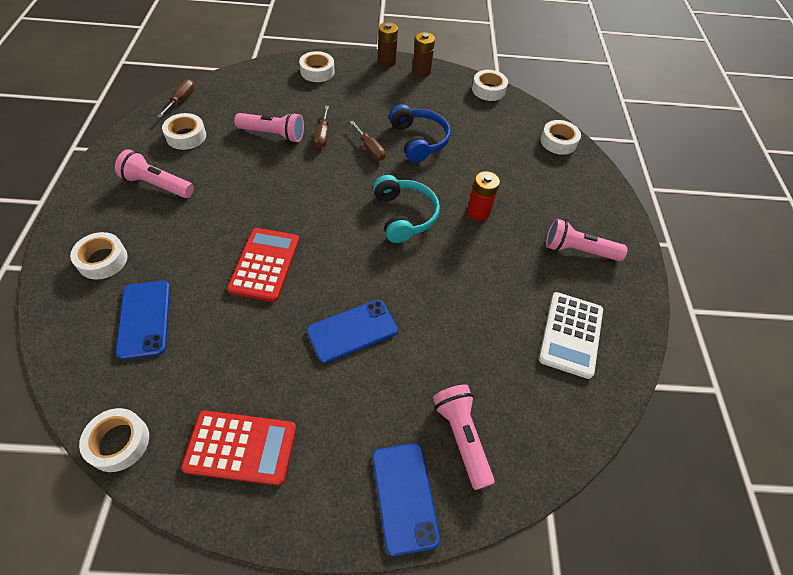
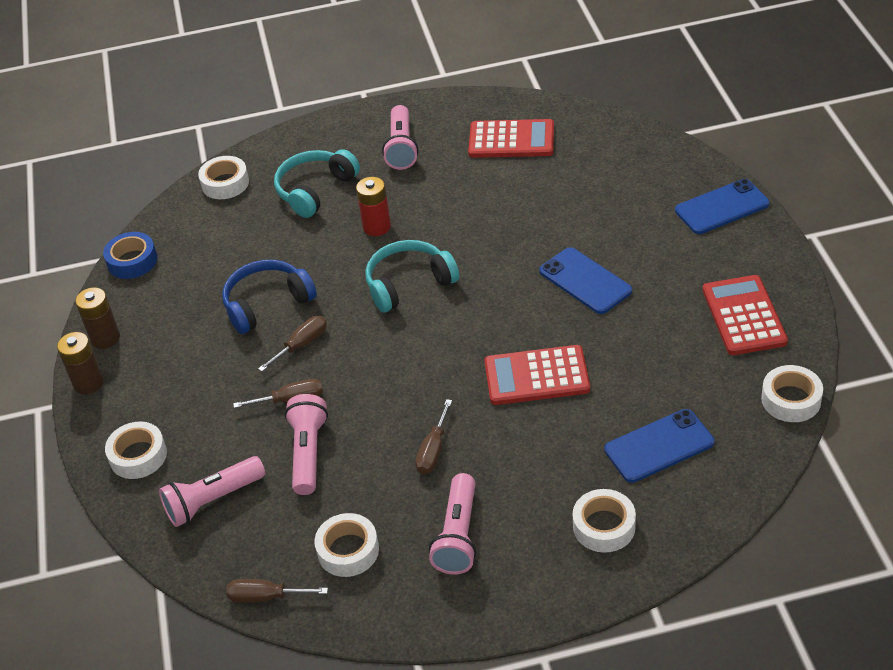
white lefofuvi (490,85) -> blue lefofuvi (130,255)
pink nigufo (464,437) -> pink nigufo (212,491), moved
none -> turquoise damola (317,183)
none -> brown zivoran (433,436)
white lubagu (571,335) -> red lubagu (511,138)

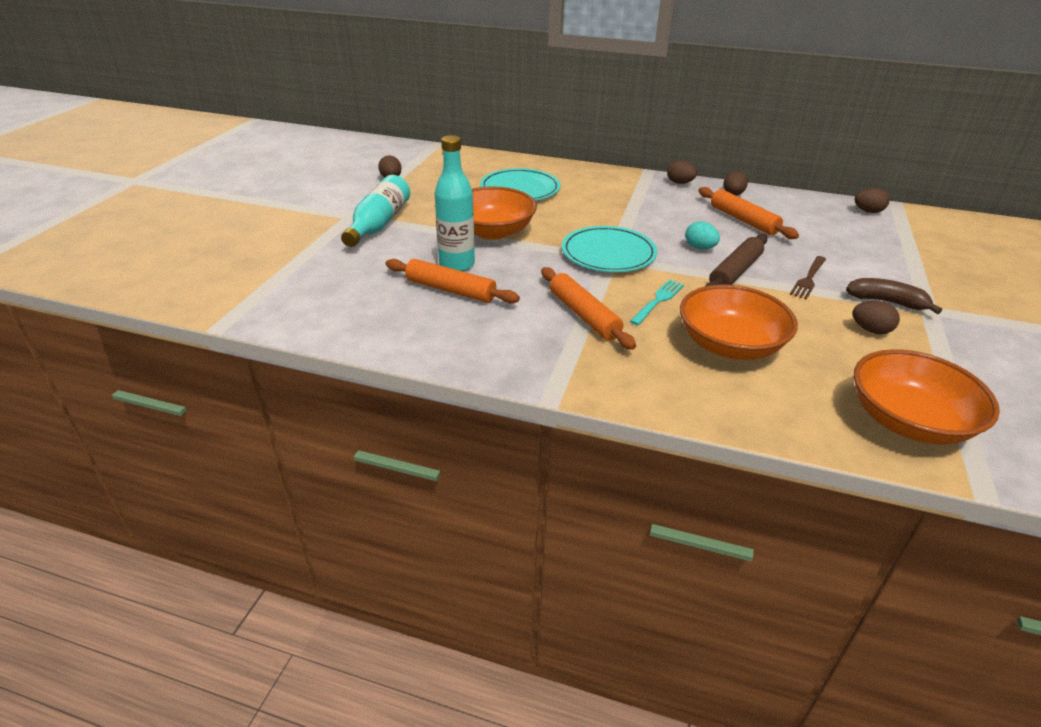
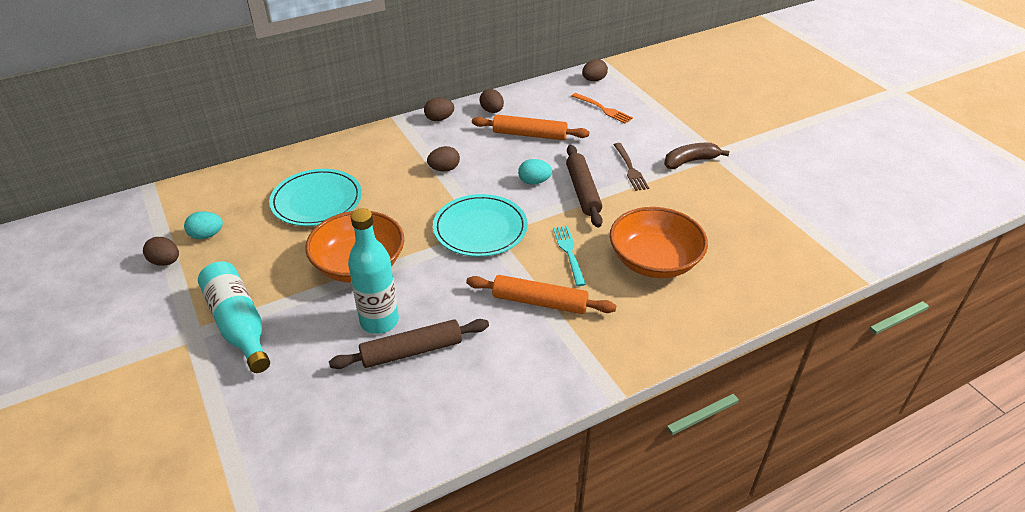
none -> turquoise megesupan (203,225)
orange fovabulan (452,281) -> brown fovabulan (409,344)
brown megesupan (876,317) -> brown megesupan (443,159), moved
none -> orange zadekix (602,108)
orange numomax (927,397) -> none

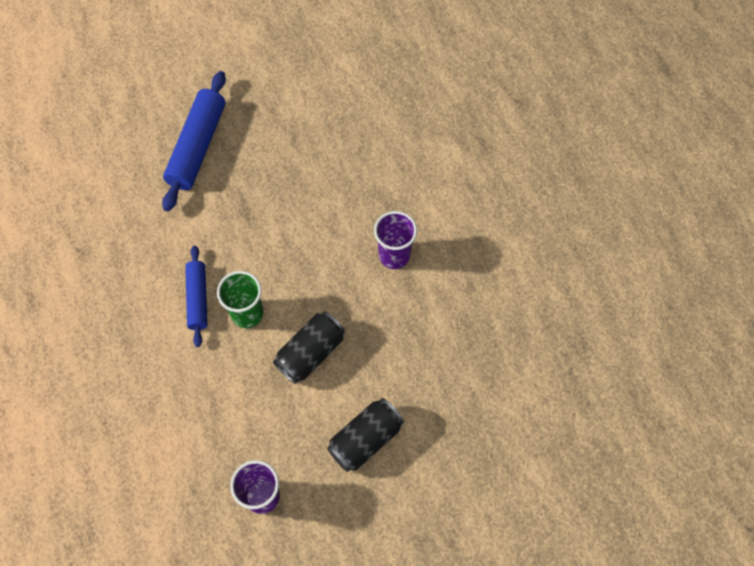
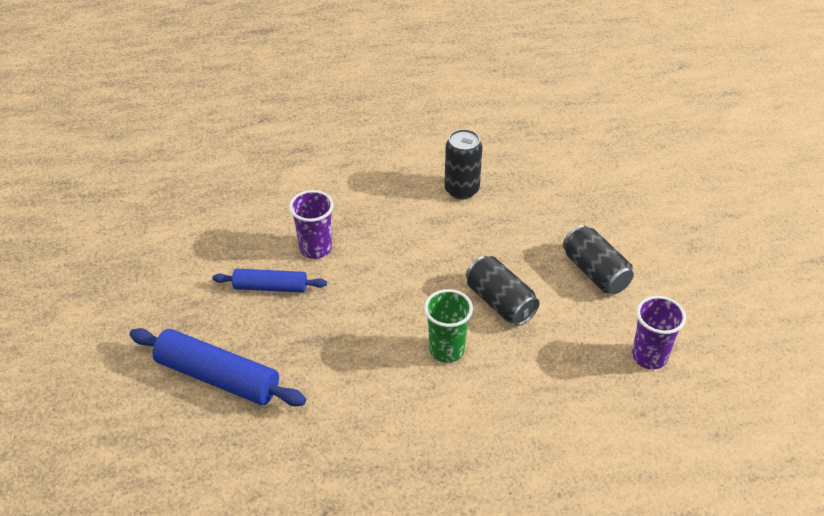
blue fovabulan (196,296) -> blue fovabulan (269,281), moved
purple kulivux (395,240) -> purple kulivux (311,224), moved
none -> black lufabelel (463,164)

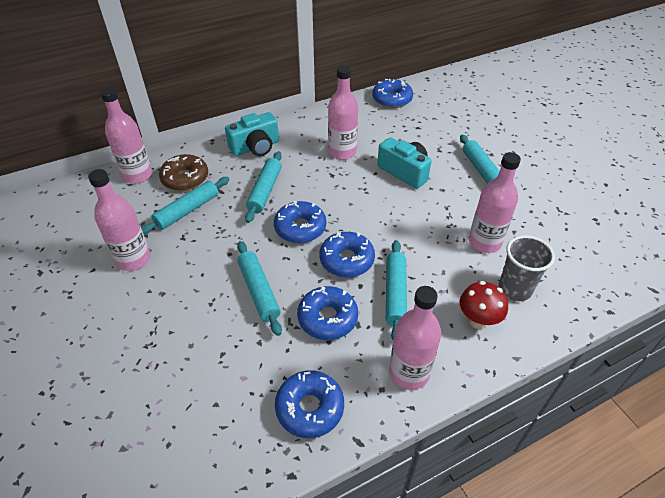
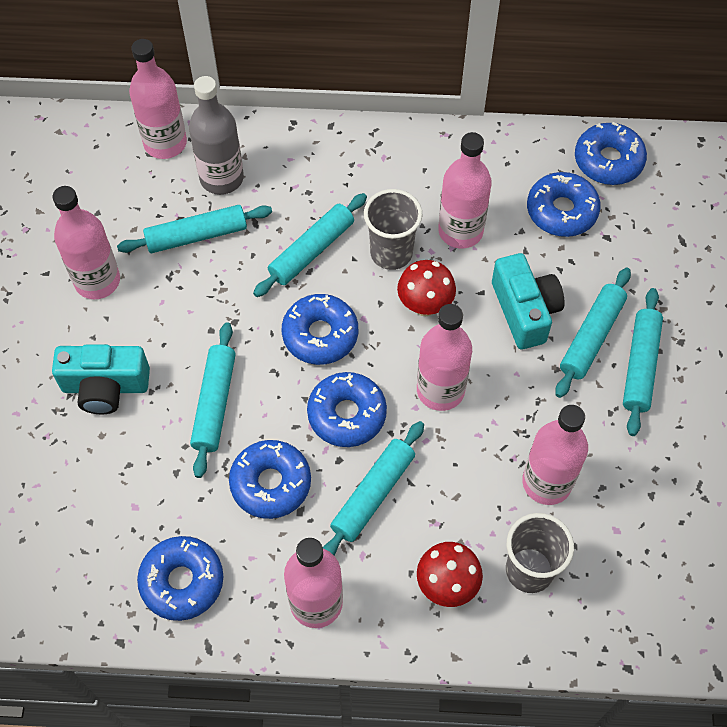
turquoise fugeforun (252,134) -> turquoise fugeforun (101,379), moved
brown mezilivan (183,172) -> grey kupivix (216,135)
none -> grey kulivux (393,229)
none -> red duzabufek (426,288)
none -> pink kupivix (444,357)
none -> blue mezilivan (564,204)
none -> turquoise fovabulan (593,333)

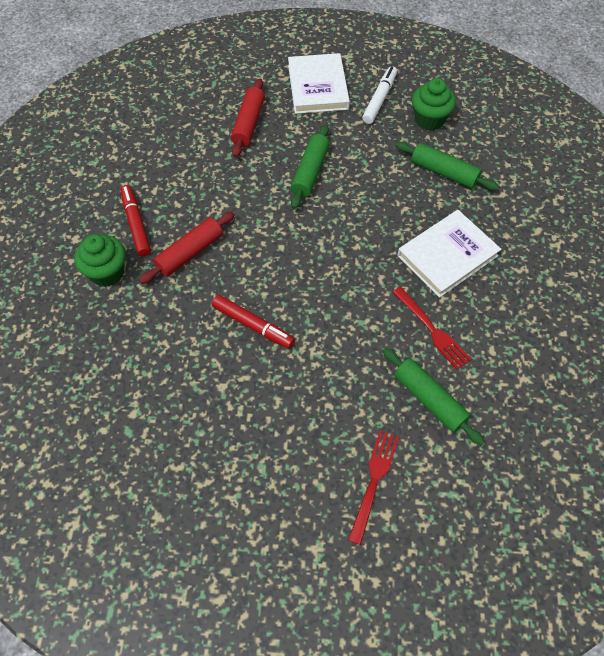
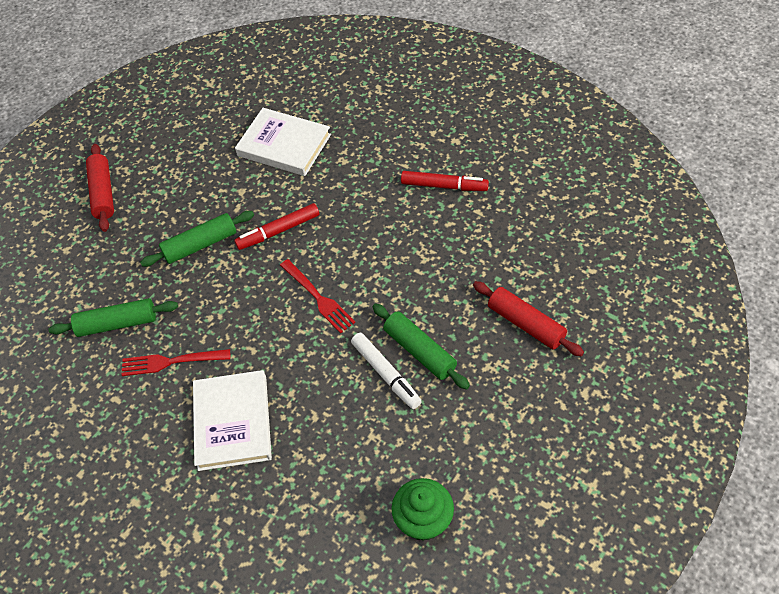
red fovabulan (187,247) -> red fovabulan (100,188), moved
green fovabulan (447,166) -> green fovabulan (197,239), moved
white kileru (319,83) -> white kileru (283,142), moved
red zadekix (373,487) -> red zadekix (317,296), moved
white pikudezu (379,95) -> white pikudezu (386,371), moved
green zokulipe (100,260) -> none

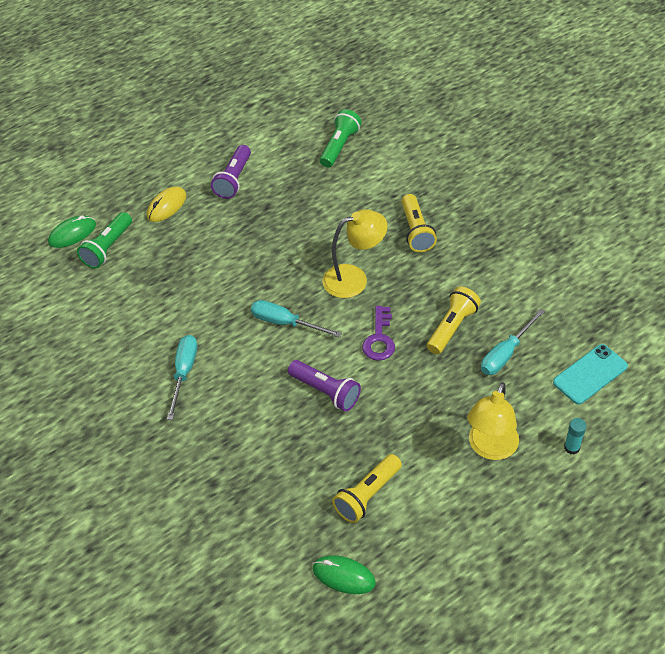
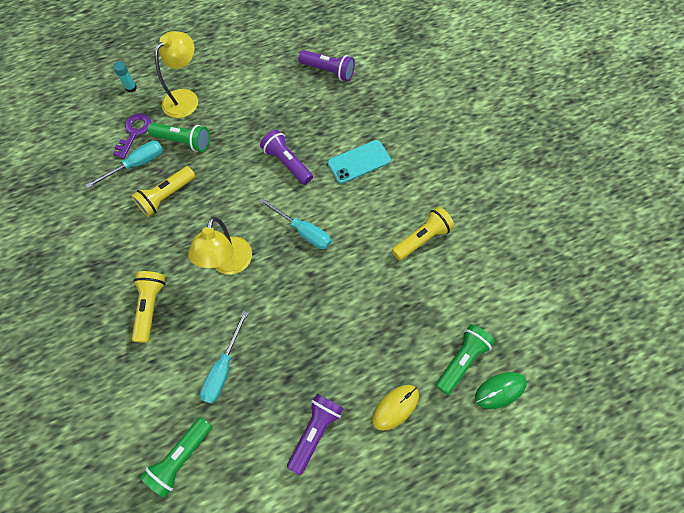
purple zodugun (378,333) -> purple zodugun (132,136), moved
none -> green nigufo (179,137)
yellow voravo (354,253) -> yellow voravo (220,246), 75 degrees counterclockwise
turquoise zivoran (182,377) -> turquoise zivoran (224,357), moved
none -> purple nigufo (326,65)
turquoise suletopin (590,374) -> turquoise suletopin (359,162), moved
yellow nigufo (367,488) -> yellow nigufo (423,234), moved
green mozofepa (344,574) -> none

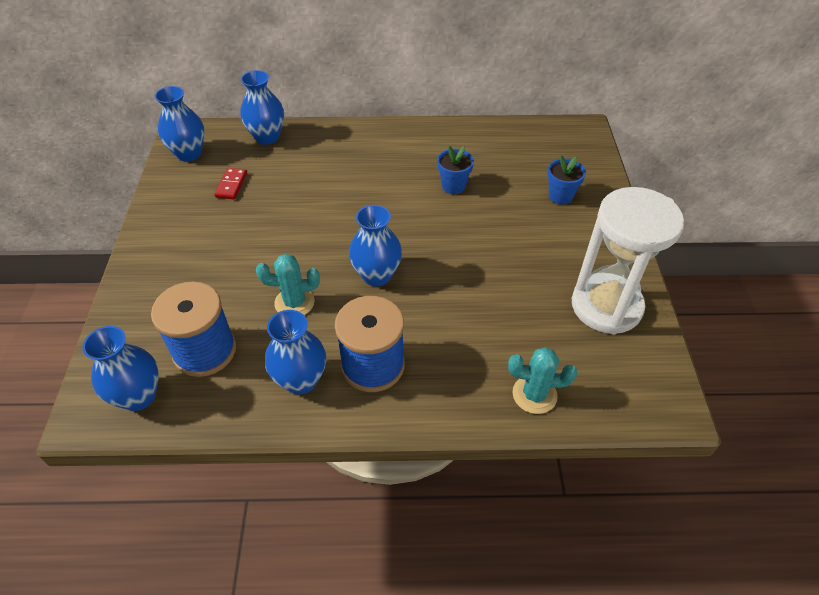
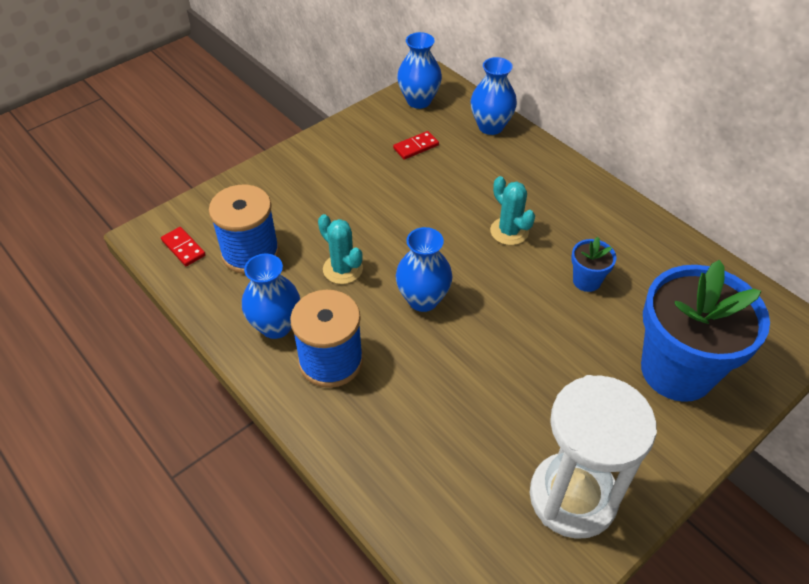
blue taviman (120,368) -> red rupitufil (183,246)
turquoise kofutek (542,380) -> turquoise kofutek (512,210), moved
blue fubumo (566,180) -> blue fubumo (705,331), x2.33

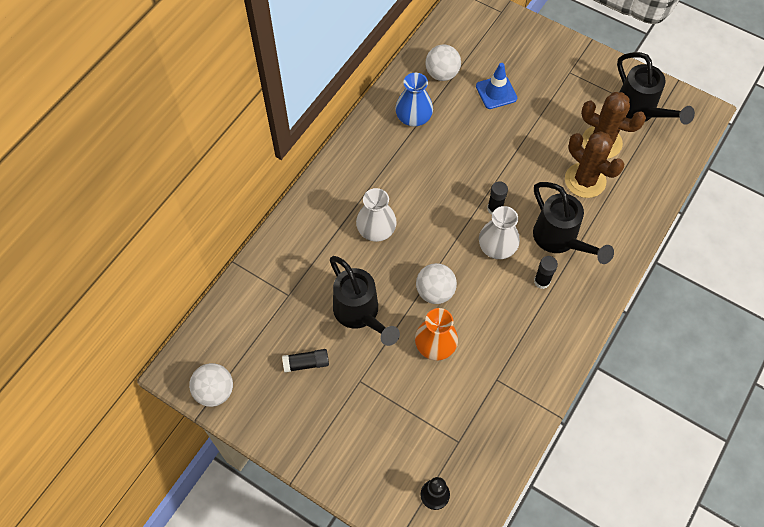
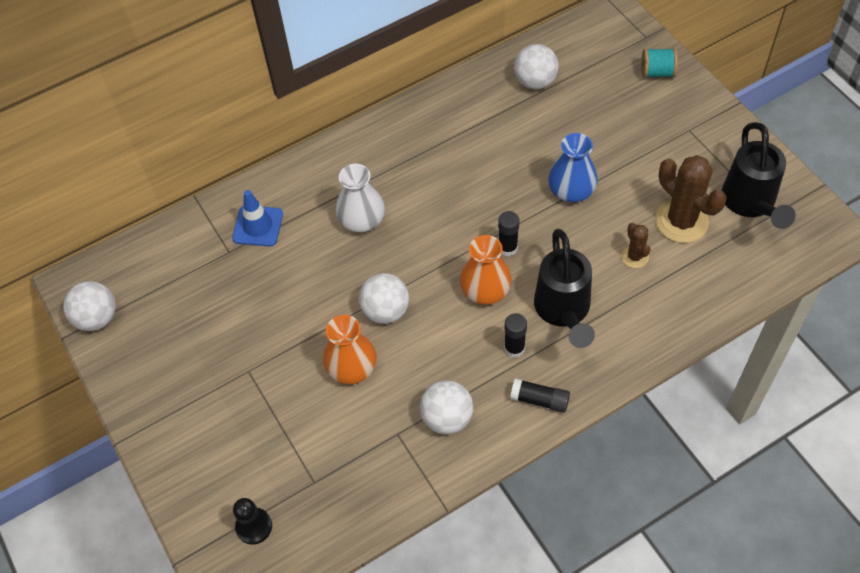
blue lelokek (496,86) -> blue lelokek (257,218), moved
none -> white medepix (447,407)
white taviman (499,232) -> orange taviman (486,270)
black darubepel (305,360) -> black darubepel (540,395), moved
blue taviman (414,99) -> blue taviman (573,167), moved
brown kofutek (594,164) -> brown kofutek (636,245), x0.52
none -> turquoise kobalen (659,63)
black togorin (365,301) -> none

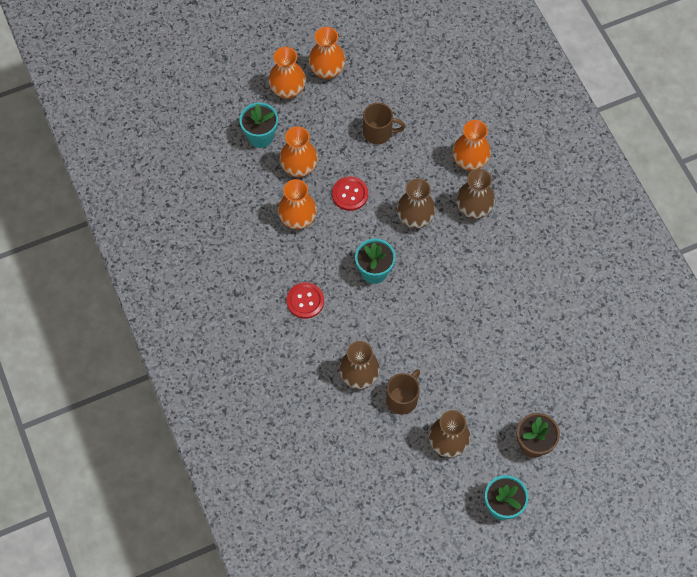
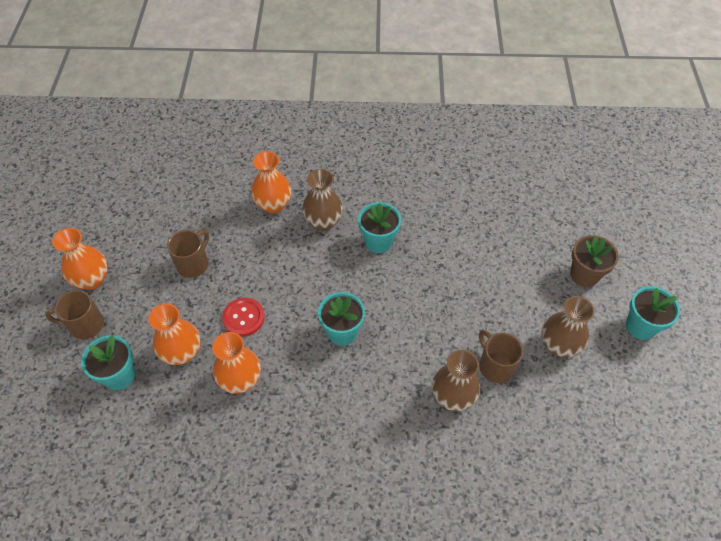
orange taviman (287,73) -> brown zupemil (75,314)
none -> turquoise fubumo (379,227)
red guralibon (305,300) -> none
brown taviman (416,204) -> none

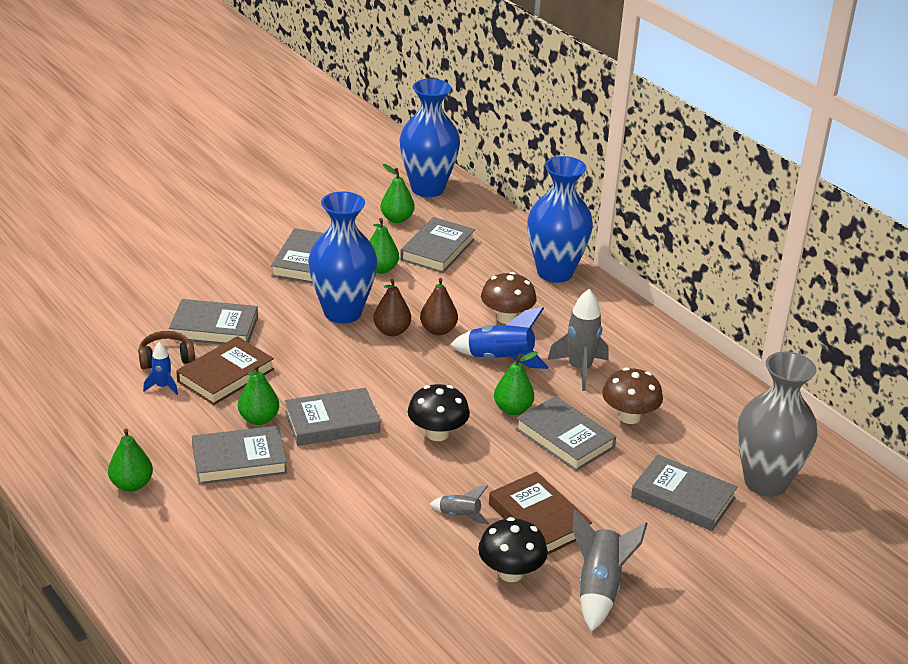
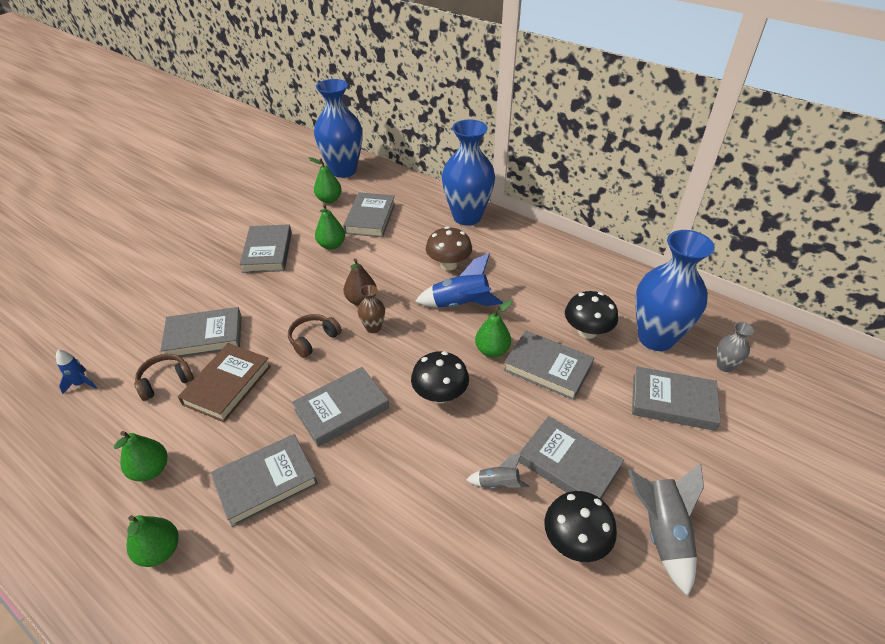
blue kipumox (160,368) -> blue kipumox (76,372), moved
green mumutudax (258,394) -> green mumutudax (140,456), moved
none -> brown damola (315,336)
none -> brown taviman (371,309)
brown kileru (540,513) -> grey kileru (571,457)
brown duzabufek (632,395) -> black duzabufek (591,315)
blue taviman (343,257) -> blue taviman (675,290), moved
grey taviman (777,424) -> grey taviman (735,347), x0.43
brown mumutudax (439,306) -> none
grey kipumox (578,340) -> none

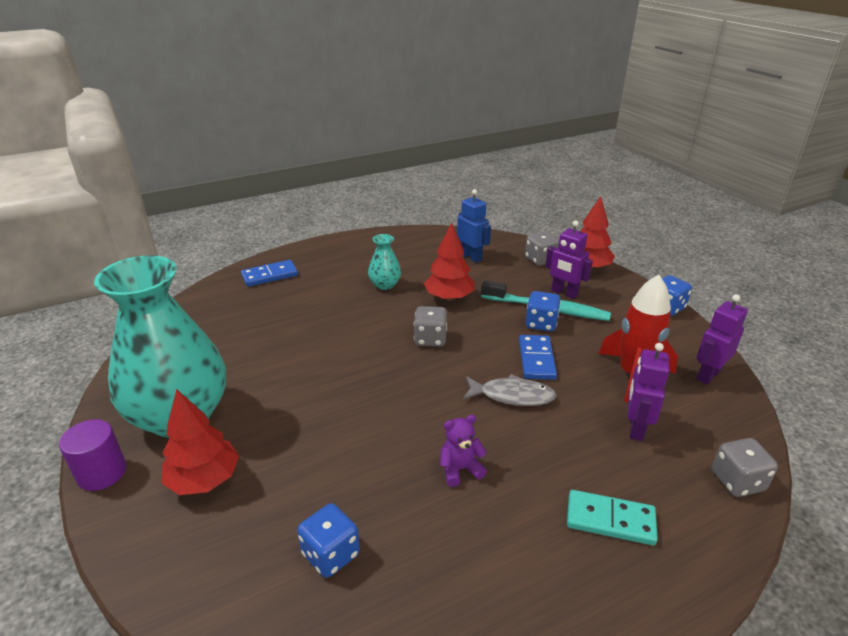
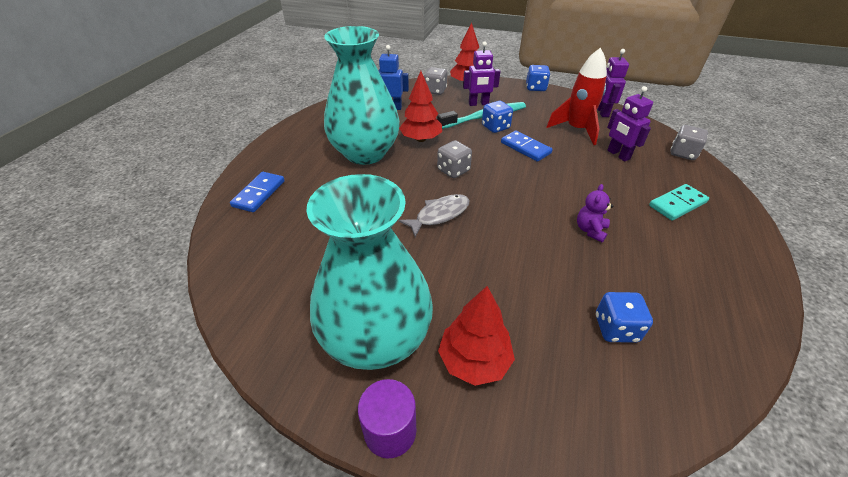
turquoise taviman (384,262) -> turquoise taviman (362,95), x2.38
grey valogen (510,390) -> grey valogen (434,215), moved

